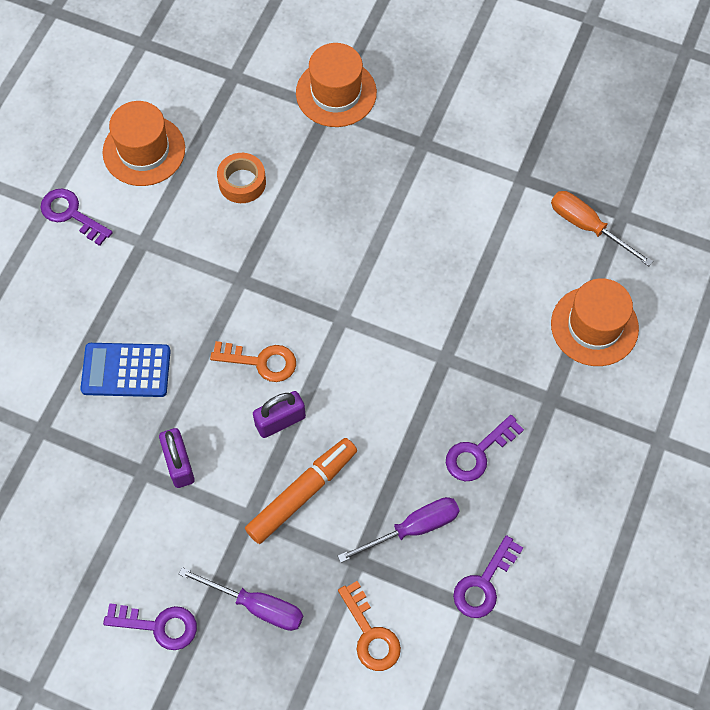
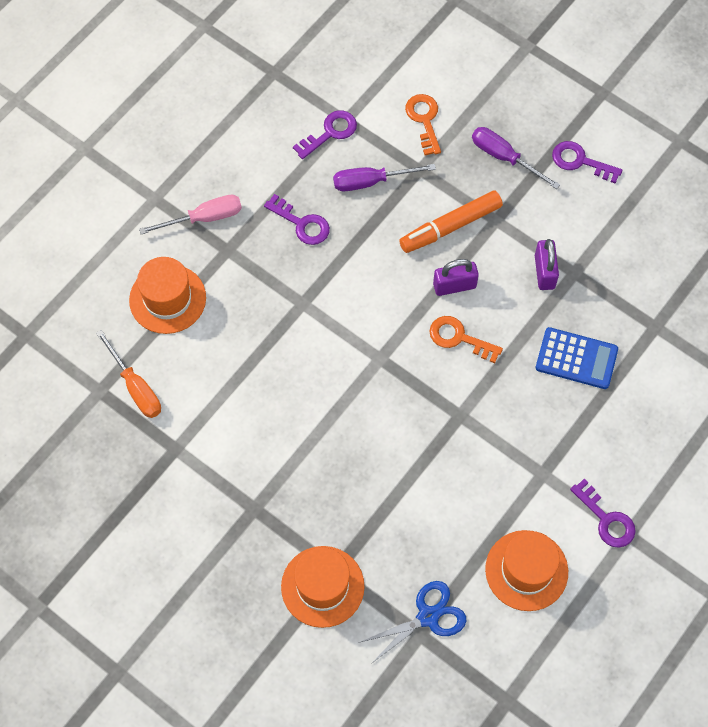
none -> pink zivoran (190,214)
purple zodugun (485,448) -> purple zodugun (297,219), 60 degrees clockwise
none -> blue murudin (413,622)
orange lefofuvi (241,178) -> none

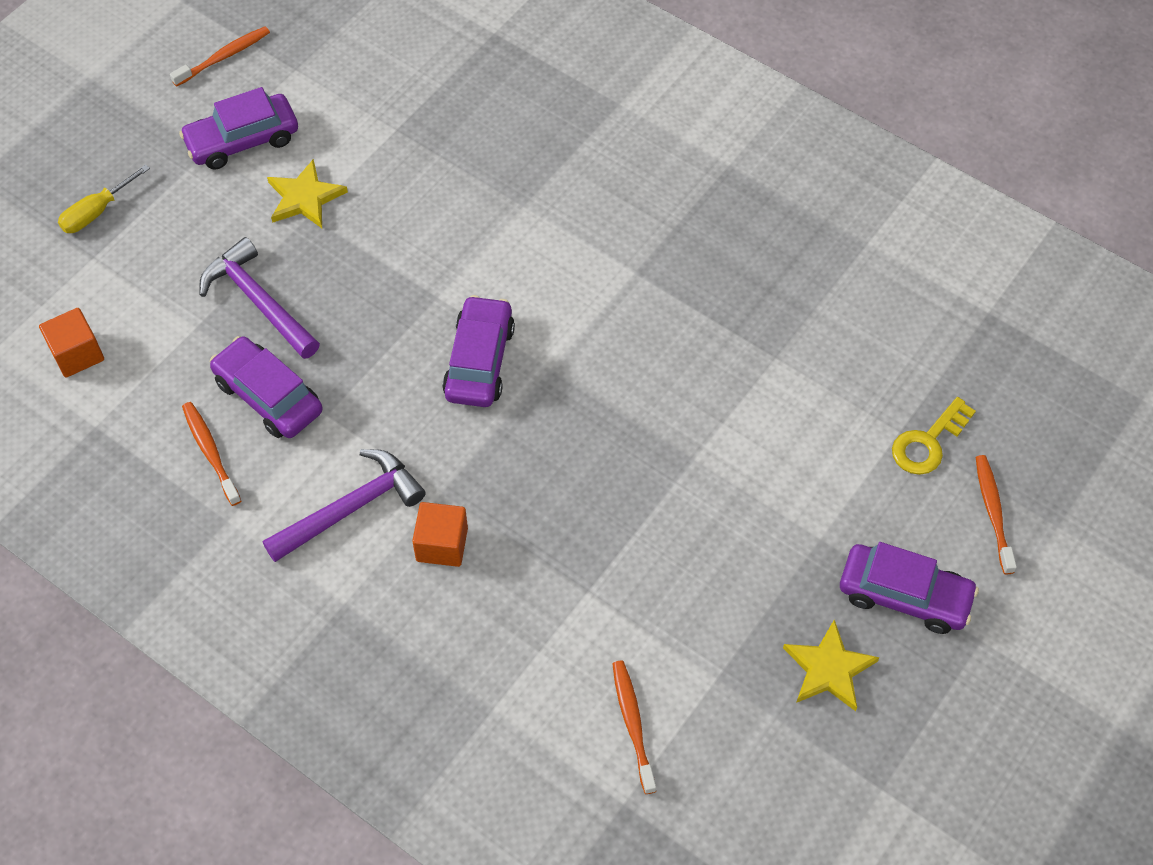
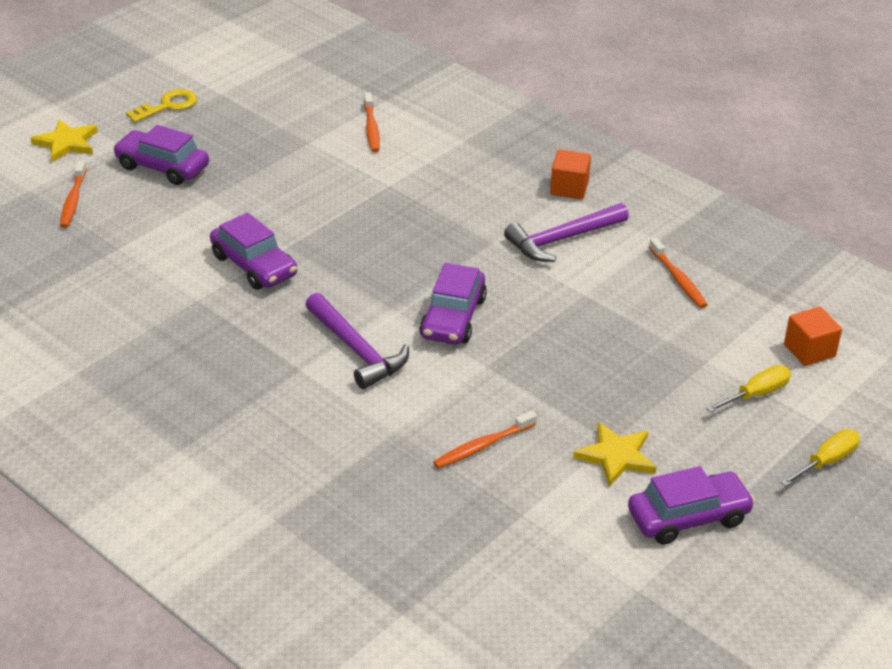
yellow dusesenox (831,665) -> yellow dusesenox (64,140), moved
yellow zodugun (934,436) -> yellow zodugun (161,106), moved
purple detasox (266,387) -> purple detasox (253,251), moved
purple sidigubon (259,298) -> purple sidigubon (357,341), moved
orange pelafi (220,56) -> orange pelafi (485,440), moved
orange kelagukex (440,534) -> orange kelagukex (570,175), moved
none -> yellow zivoran (748,389)

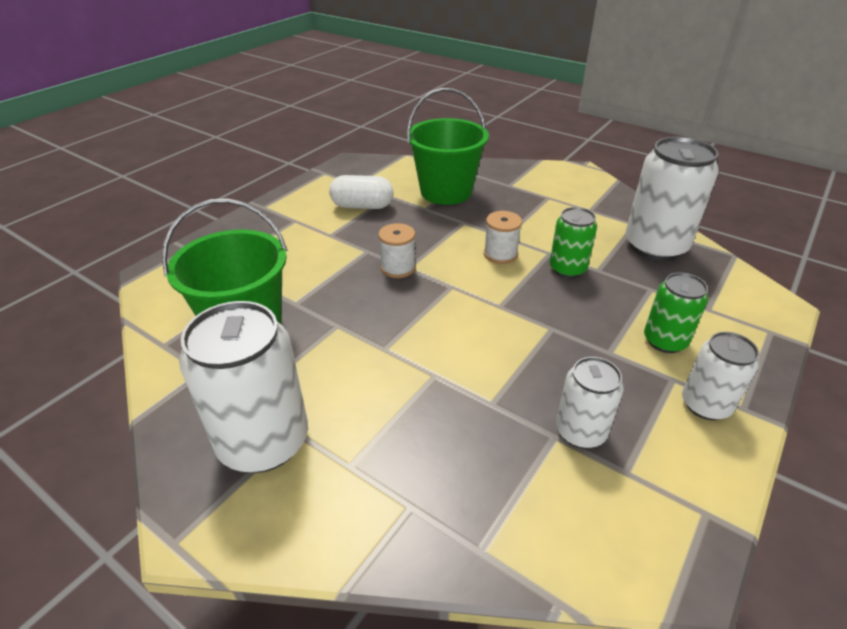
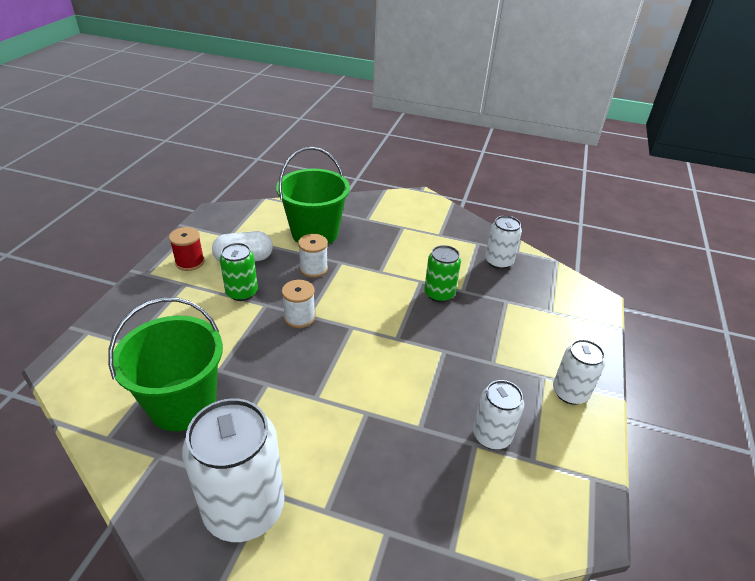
none -> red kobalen (187,249)
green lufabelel (676,312) -> green lufabelel (239,272), moved
white kobalen (503,237) -> white kobalen (313,256), moved
white lufabelel (672,199) -> white lufabelel (503,242), x0.57

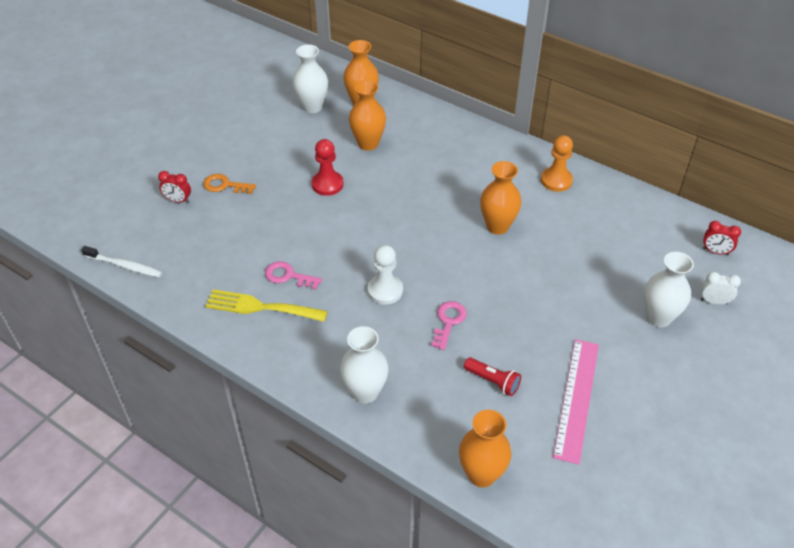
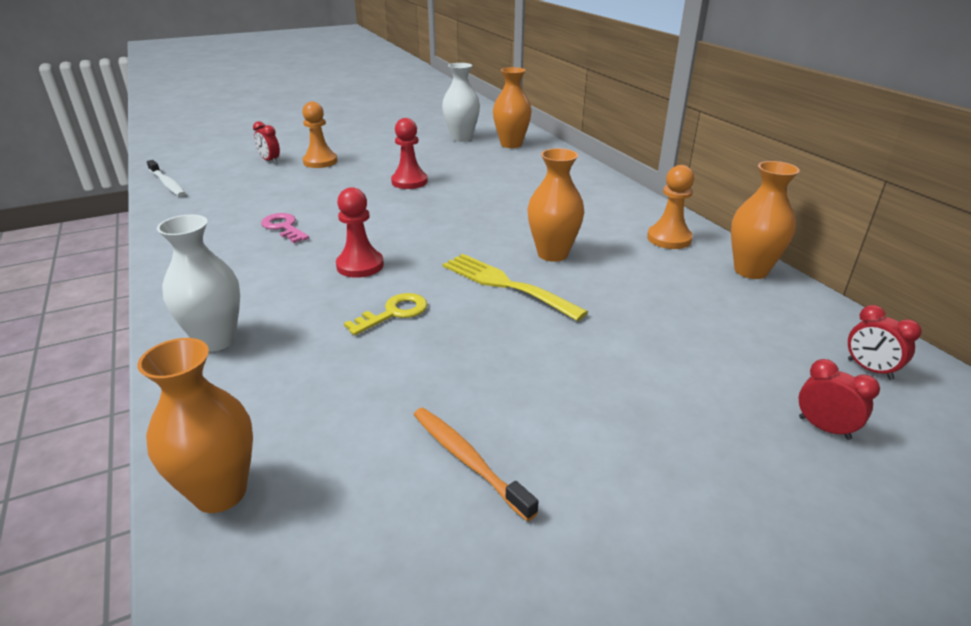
orange zodugun (229,184) -> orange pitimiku (320,135)
white pitimiku (385,275) -> red pitimiku (360,232)
pink zodugun (449,325) -> yellow zodugun (386,314)
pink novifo (576,401) -> orange pelafi (476,464)
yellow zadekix (266,305) -> yellow zadekix (515,287), moved
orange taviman (367,115) -> orange taviman (765,220), moved
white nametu (721,288) -> red nametu (839,399)
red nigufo (492,376) -> none
white taviman (669,289) -> none

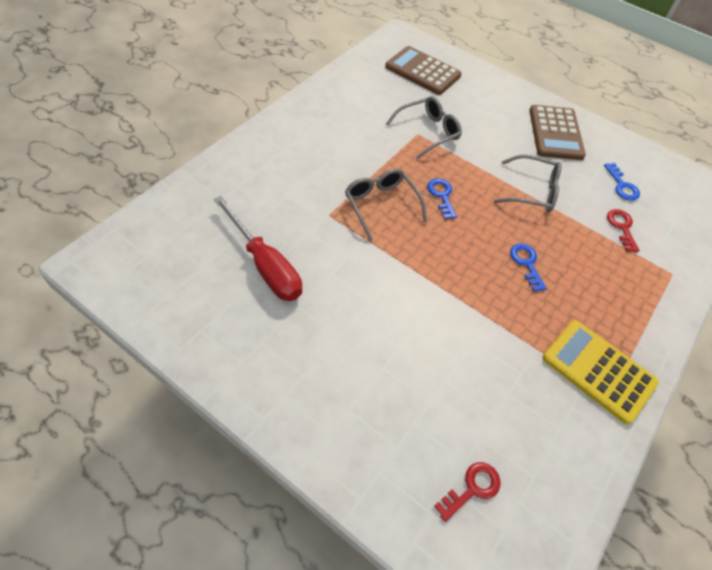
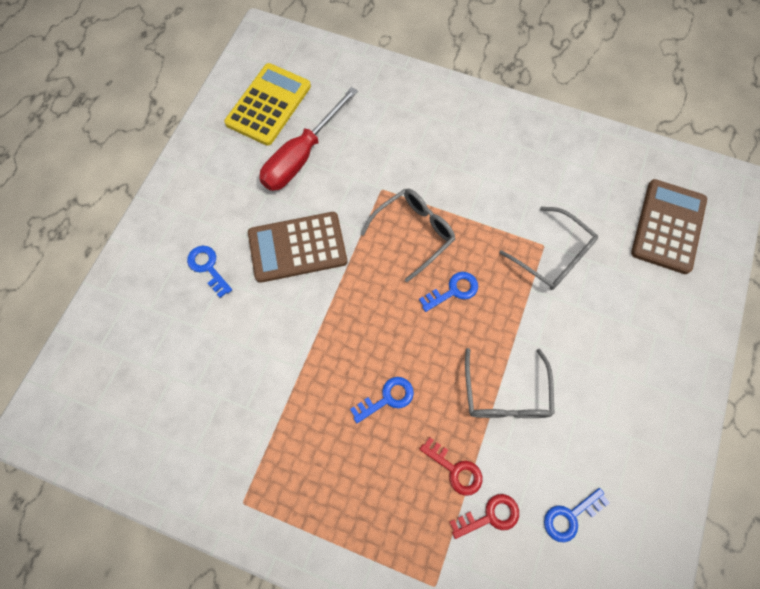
none -> blue zodugun (209,272)
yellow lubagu (600,372) -> yellow lubagu (267,104), moved
brown lubagu (557,132) -> brown lubagu (297,247), moved
red zodugun (467,492) -> red zodugun (450,466), moved

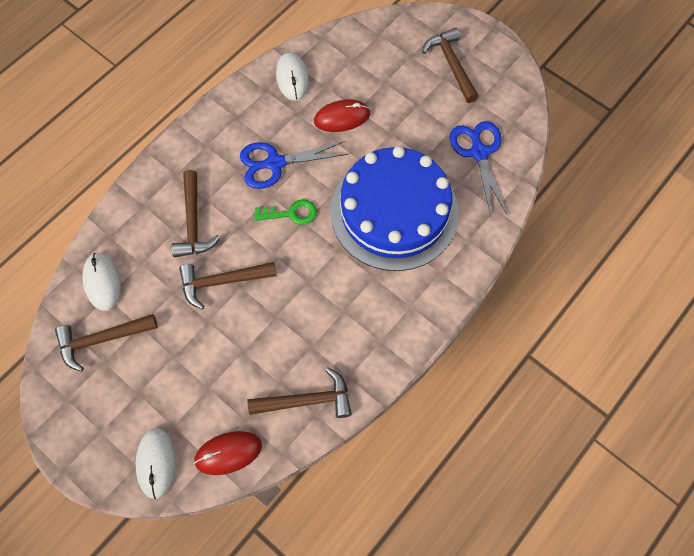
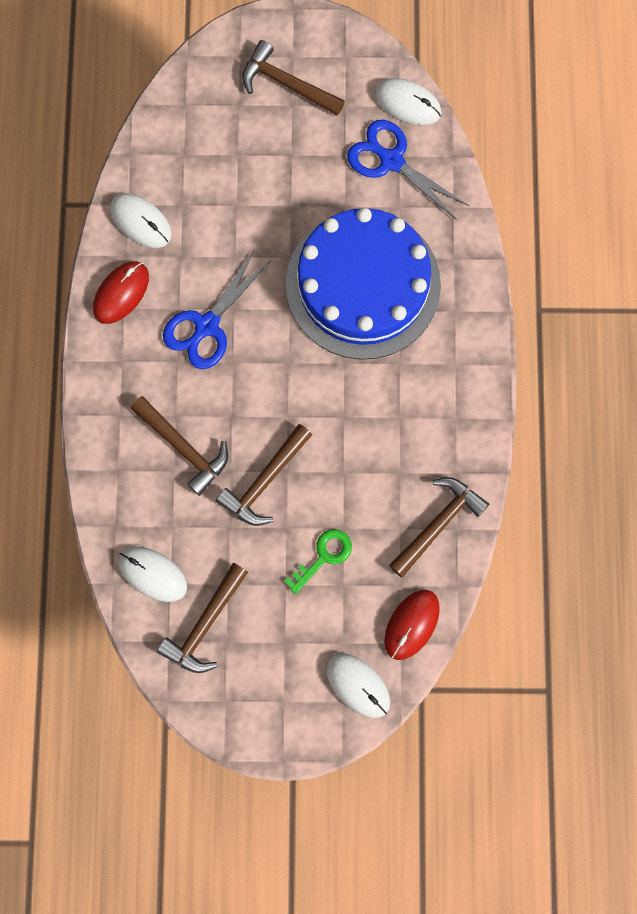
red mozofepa (342,116) -> red mozofepa (121,292), moved
green zodugun (285,212) -> green zodugun (318,561), moved
none -> white mozofepa (408,101)

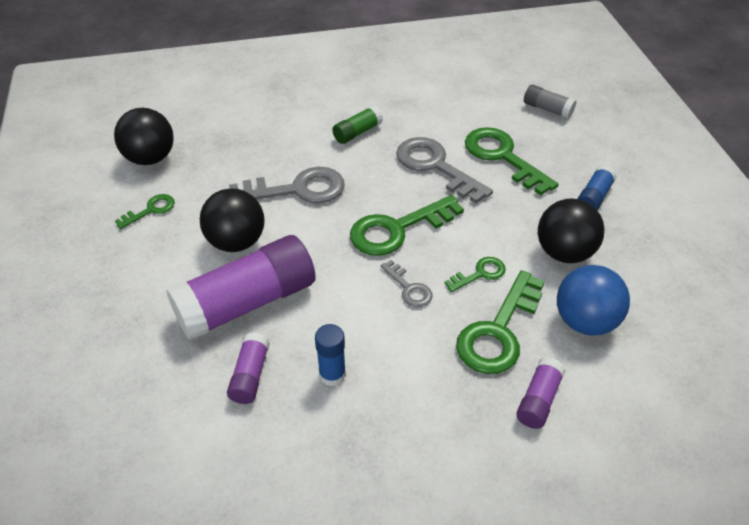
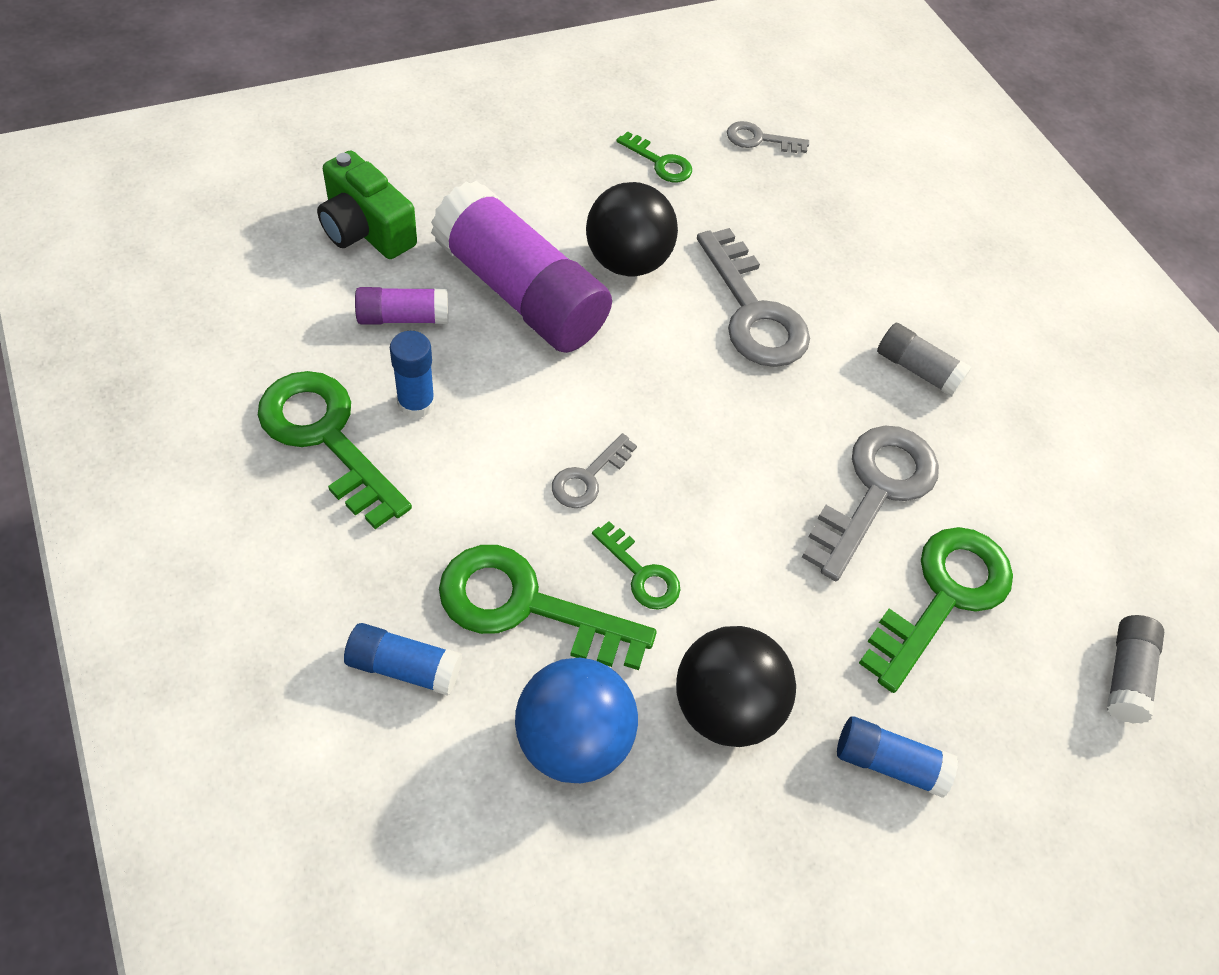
green zodugun (407,225) -> green zodugun (335,450), moved
none -> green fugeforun (367,204)
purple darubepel (541,393) -> blue darubepel (403,659)
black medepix (144,136) -> grey zodugun (768,137)
green darubepel (357,124) -> grey darubepel (924,360)

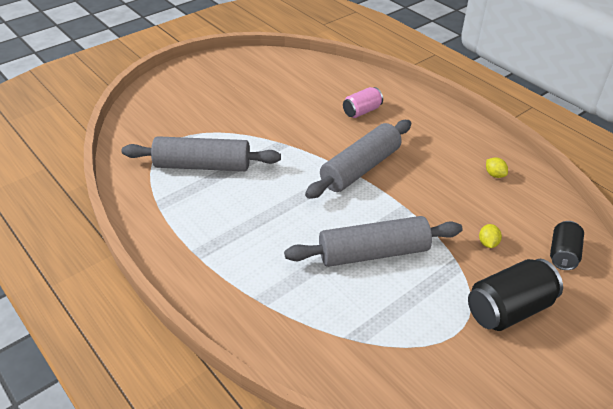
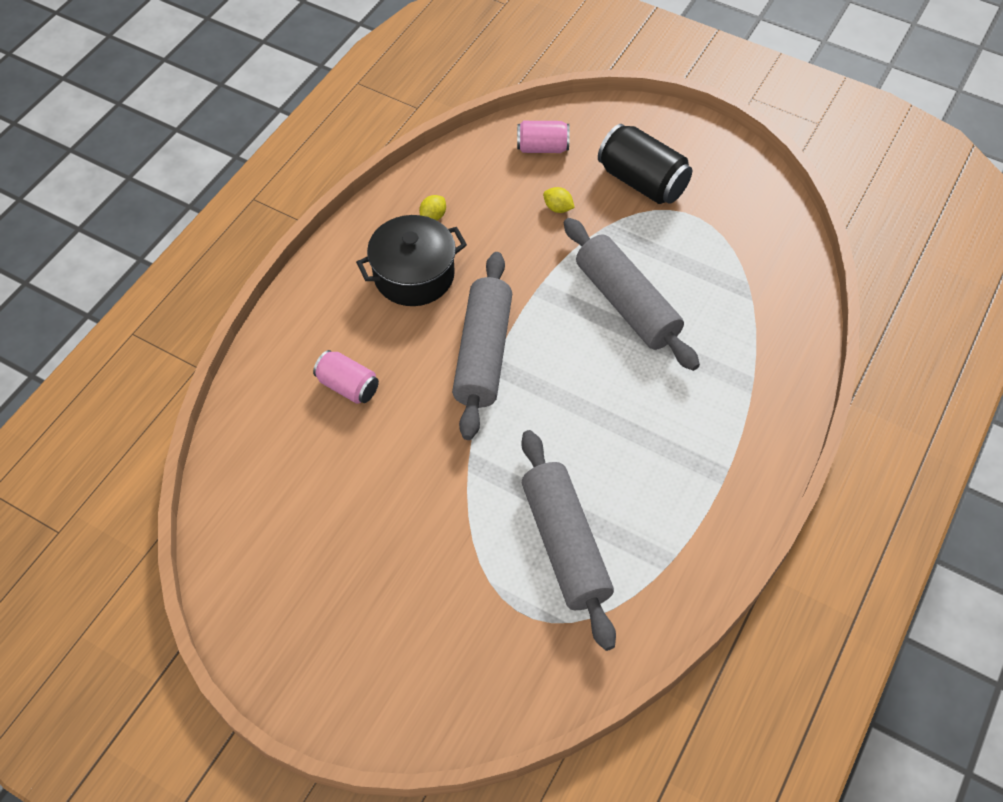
none -> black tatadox (411,260)
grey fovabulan (358,159) -> grey fovabulan (482,346), 75 degrees clockwise
black lufabelel (567,245) -> pink lufabelel (543,137)
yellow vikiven (490,236) -> yellow vikiven (559,200), 45 degrees clockwise

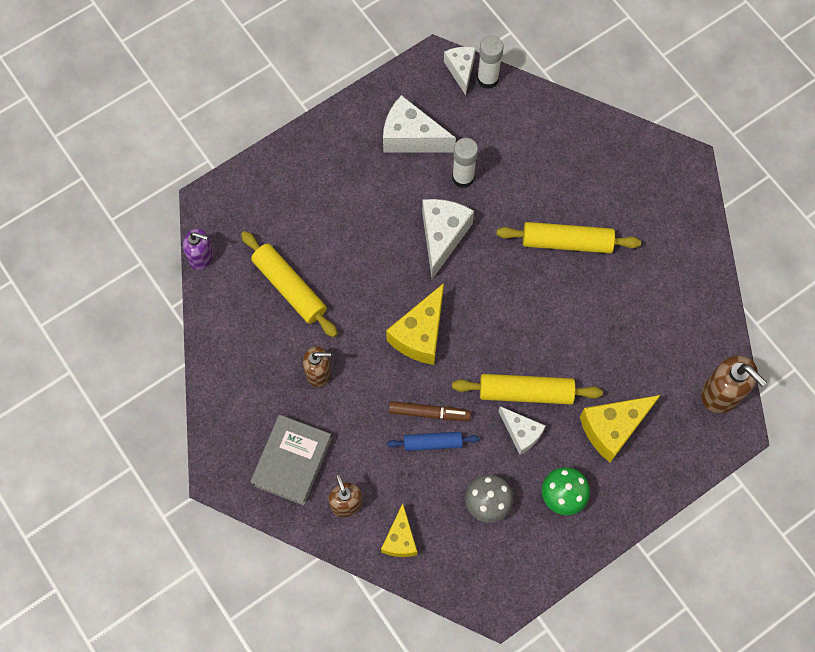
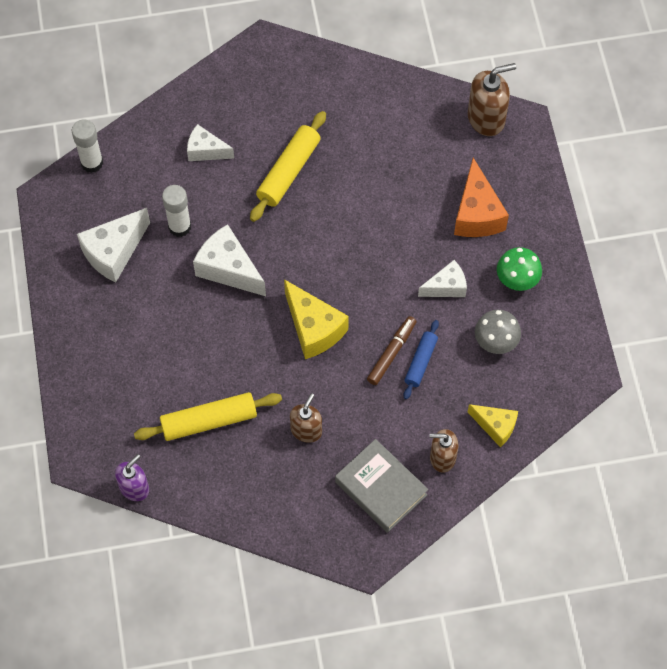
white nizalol (460,71) -> white nizalol (210,142), moved
yellow nizalol (620,428) -> orange nizalol (481,197)
yellow fovabulan (527,389) -> none

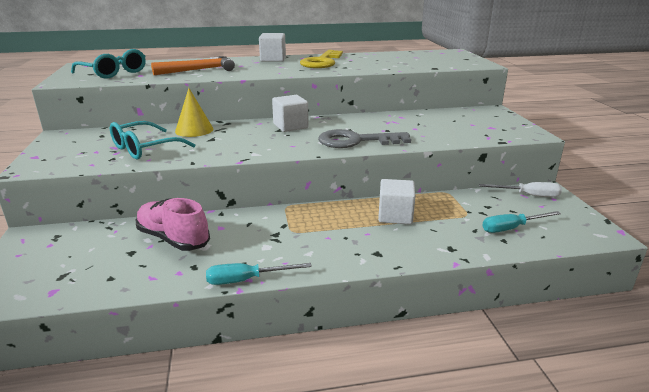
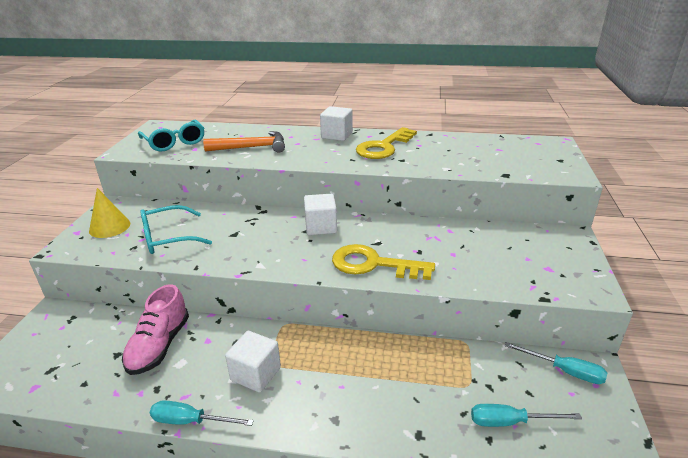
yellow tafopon (194,112) -> yellow tafopon (109,213), moved
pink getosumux (173,224) -> pink getosumux (155,329), 135 degrees counterclockwise
white kelagukex (397,201) -> white kelagukex (253,362), moved
grey zodugun (364,138) -> yellow zodugun (383,262)
white zivoran (520,189) -> turquoise zivoran (556,363)

